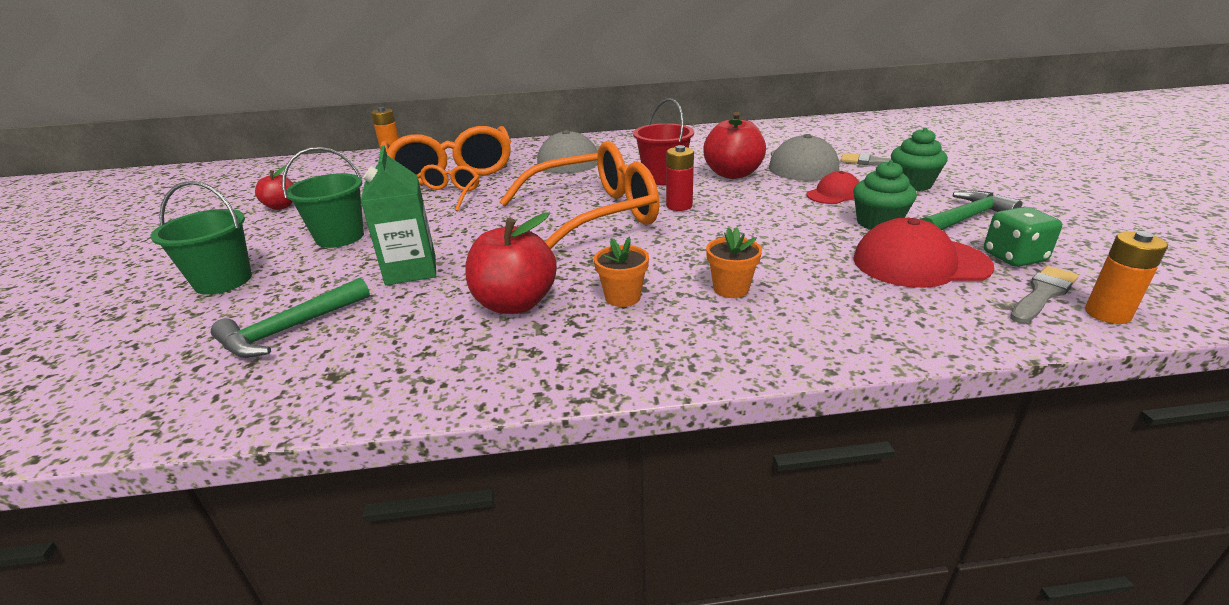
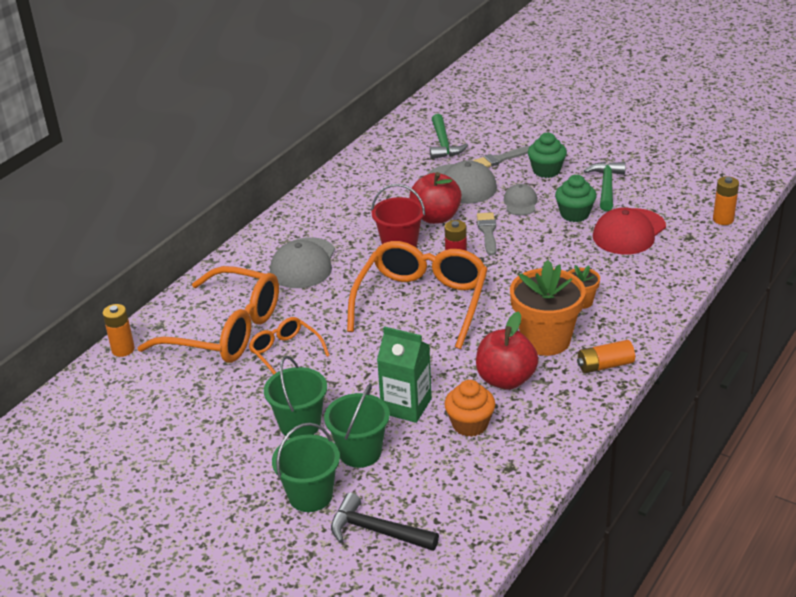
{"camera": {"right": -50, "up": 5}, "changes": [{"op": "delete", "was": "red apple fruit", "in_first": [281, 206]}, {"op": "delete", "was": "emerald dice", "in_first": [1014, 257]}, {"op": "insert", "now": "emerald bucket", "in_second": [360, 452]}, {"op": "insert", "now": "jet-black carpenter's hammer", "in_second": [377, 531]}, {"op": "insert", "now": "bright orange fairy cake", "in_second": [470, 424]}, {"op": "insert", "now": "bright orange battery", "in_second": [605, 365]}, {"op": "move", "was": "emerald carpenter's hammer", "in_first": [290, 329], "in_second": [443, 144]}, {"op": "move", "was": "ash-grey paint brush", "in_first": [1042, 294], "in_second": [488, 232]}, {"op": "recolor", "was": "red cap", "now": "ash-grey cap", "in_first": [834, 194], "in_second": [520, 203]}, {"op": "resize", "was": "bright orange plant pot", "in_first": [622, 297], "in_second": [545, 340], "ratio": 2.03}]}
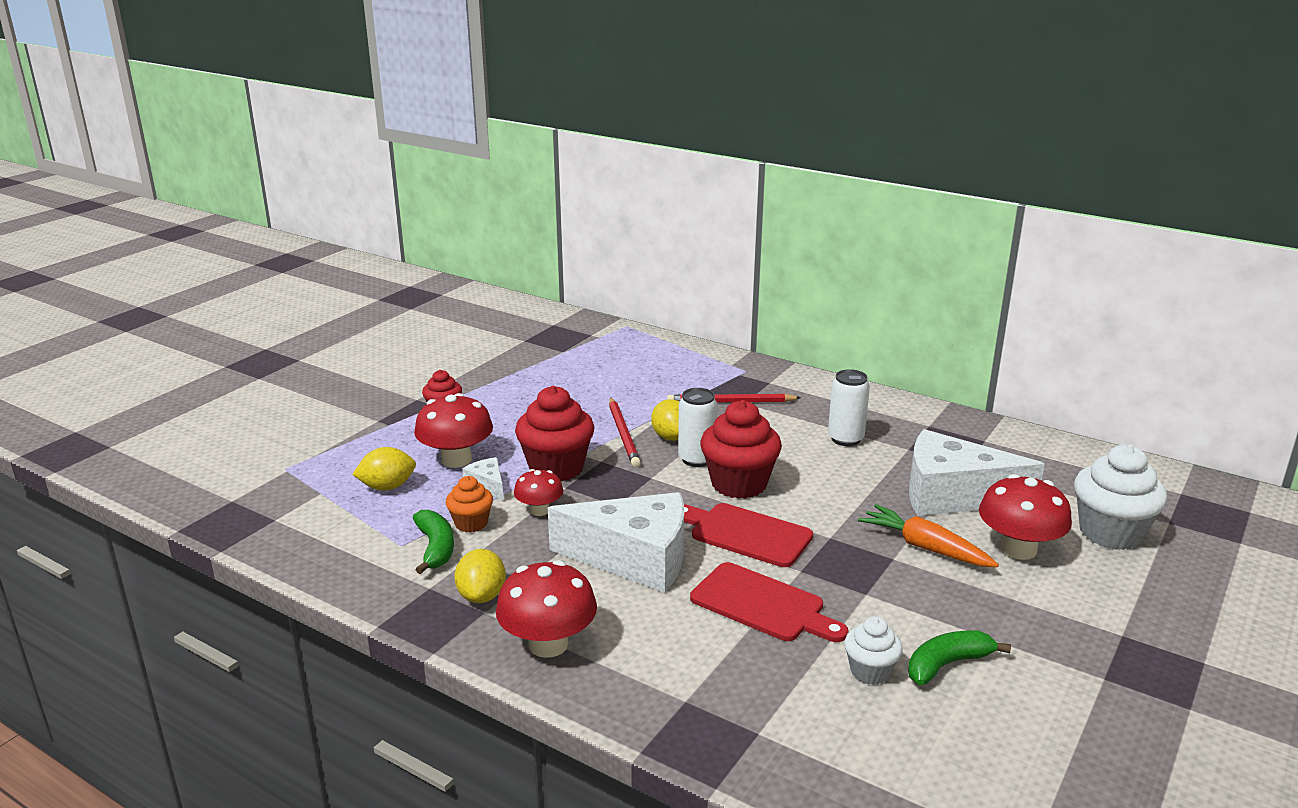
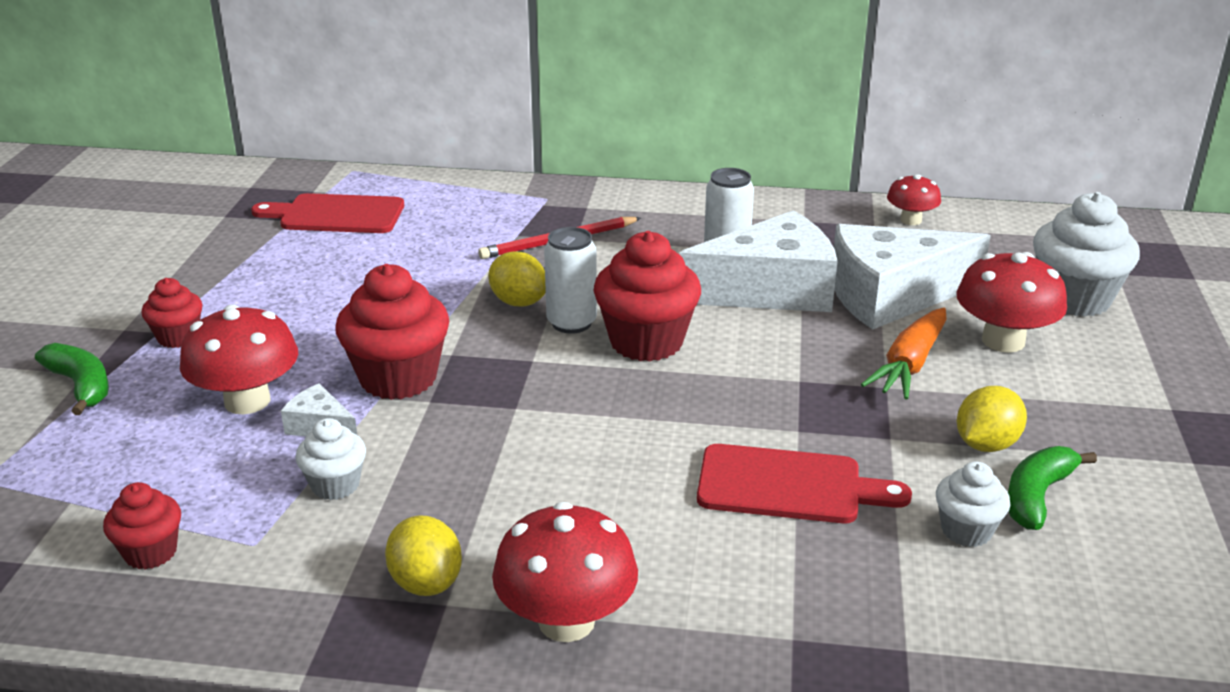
{"camera": {"right": -25, "up": 5}, "changes": [{"op": "delete", "was": "red pencil", "in_first": [623, 434]}, {"op": "insert", "now": "red fairy cake", "in_second": [150, 552]}, {"op": "move", "was": "golden citrus fruit", "in_first": [387, 487], "in_second": [986, 444]}, {"op": "move", "was": "emerald banana", "in_first": [435, 548], "in_second": [81, 386]}, {"op": "move", "was": "red fungus", "in_first": [539, 510], "in_second": [910, 220]}, {"op": "move", "was": "pure white cheese", "in_first": [635, 558], "in_second": [770, 290]}, {"op": "move", "was": "red cutting board", "in_first": [745, 534], "in_second": [336, 215]}, {"op": "recolor", "was": "bright orange fairy cake", "now": "pure white fairy cake", "in_first": [471, 523], "in_second": [335, 485]}, {"op": "rotate", "was": "bright orange root vegetable", "in_first": [925, 547], "in_second": [909, 365], "clockwise": -75}]}
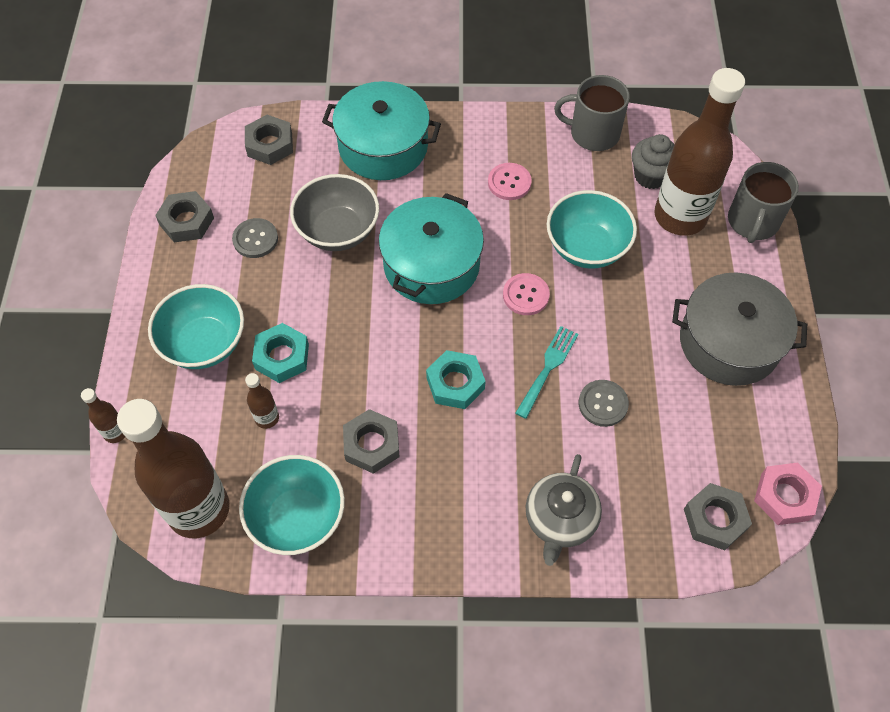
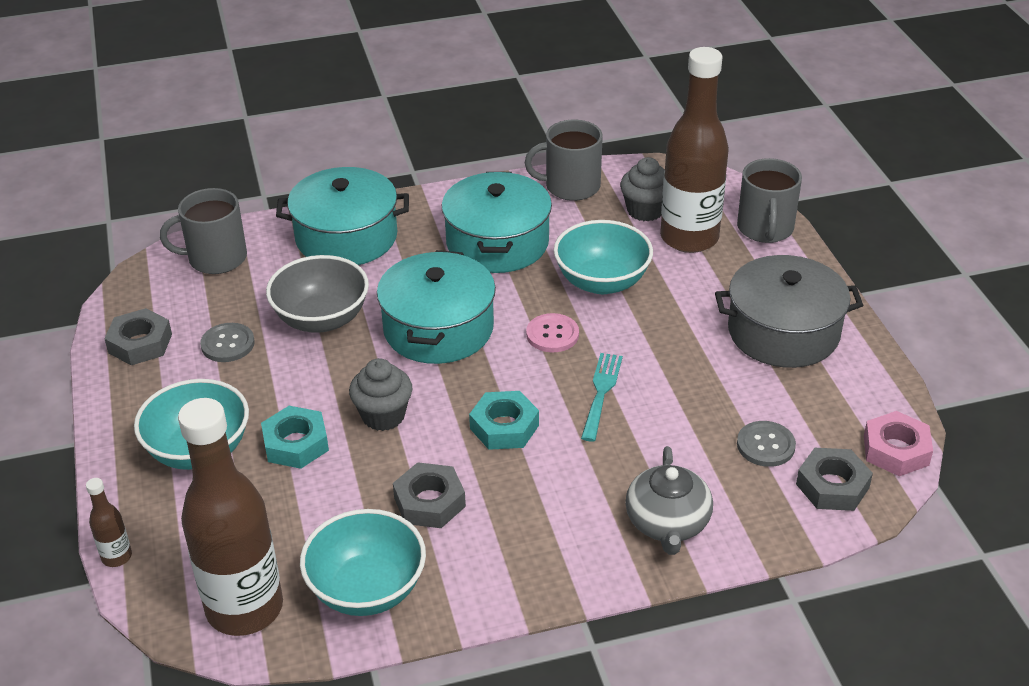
{"camera": {"right": -15, "up": -20}, "changes": [{"op": "delete", "was": "russet bottle", "in_first": [267, 418]}, {"op": "insert", "now": "ash-grey fairy cake", "in_second": [383, 416]}, {"op": "move", "was": "ash-grey sewing button", "in_first": [603, 404], "in_second": [765, 445]}, {"op": "replace", "was": "ash-grey nut", "now": "ash-grey mug", "in_first": [270, 144], "in_second": [216, 258]}, {"op": "replace", "was": "rosy sewing button", "now": "teal cooking pot", "in_first": [509, 182], "in_second": [497, 243]}]}
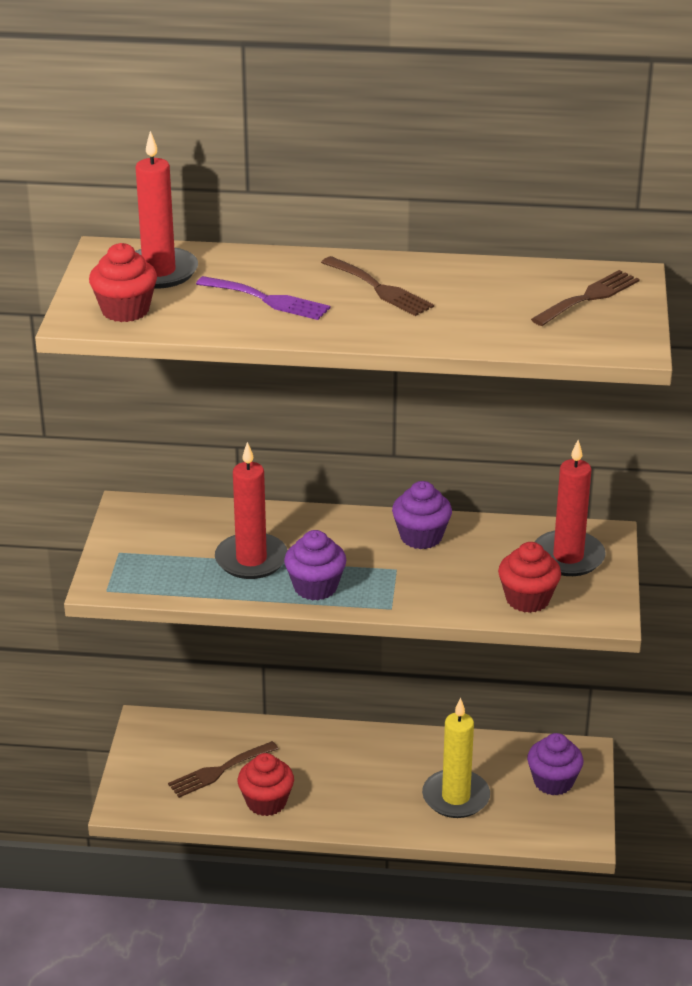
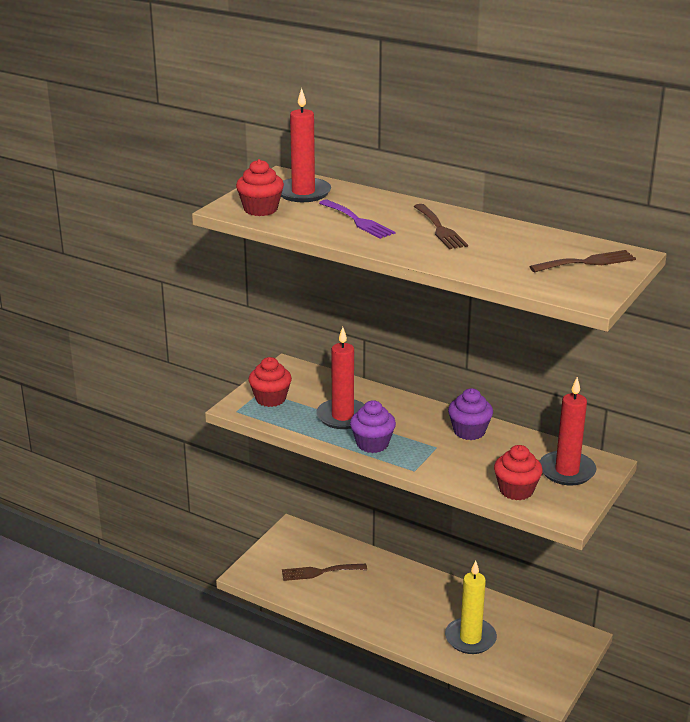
{"camera": {"right": 25, "up": -5}, "changes": [{"op": "delete", "was": "violet fairy cake", "in_first": [553, 782]}, {"op": "move", "was": "red fairy cake", "in_first": [266, 802], "in_second": [270, 399]}]}
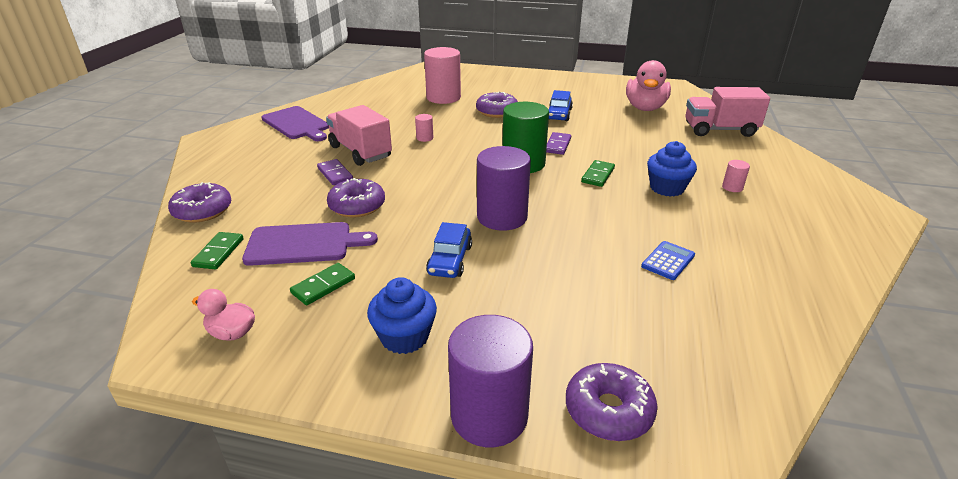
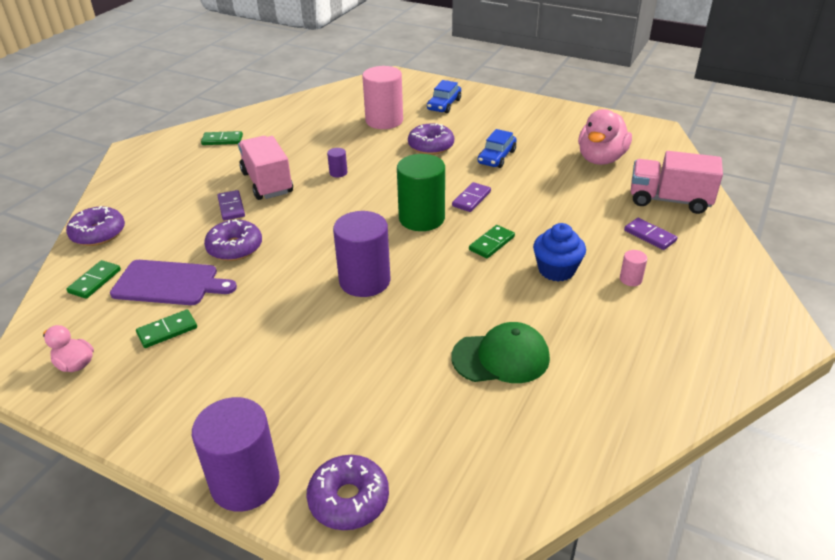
{"camera": {"right": 15, "up": 5}, "changes": [{"op": "delete", "was": "cobalt fairy cake", "in_first": [404, 337]}, {"op": "insert", "now": "violet domino piece", "in_second": [650, 236]}, {"op": "move", "was": "cobalt toy car", "in_first": [450, 260], "in_second": [444, 105]}, {"op": "replace", "was": "violet cutting board", "now": "emerald domino piece", "in_first": [297, 124], "in_second": [222, 140]}, {"op": "replace", "was": "cobalt pocket calculator", "now": "emerald cap", "in_first": [668, 261], "in_second": [501, 357]}, {"op": "recolor", "was": "rosy cylinder shape", "now": "violet cylinder shape", "in_first": [424, 138], "in_second": [338, 173]}]}
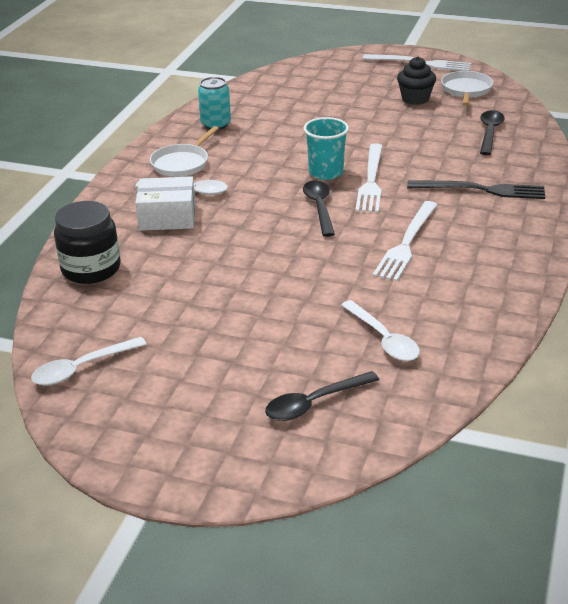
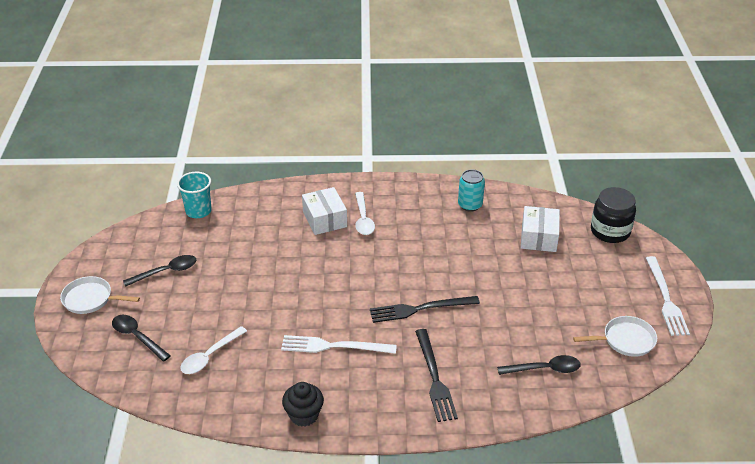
{"camera": {"right": 70, "up": 5}, "changes": [{"op": "delete", "was": "pure white spoon", "in_first": [82, 368]}, {"op": "insert", "now": "pure white box", "in_second": [538, 237]}, {"op": "move", "was": "jet-black preserve jar", "in_first": [91, 269], "in_second": [610, 231]}, {"op": "move", "was": "pure white pan", "in_first": [182, 163], "in_second": [90, 299]}, {"op": "move", "was": "teal tumbler", "in_first": [326, 172], "in_second": [198, 211]}, {"op": "move", "was": "jet-black spoon", "in_first": [319, 207], "in_second": [166, 272]}, {"op": "move", "was": "jet-black fairy cake", "in_first": [415, 99], "in_second": [304, 415]}, {"op": "recolor", "was": "pure white table fork", "now": "jet-black table fork", "in_first": [371, 181], "in_second": [420, 309]}]}
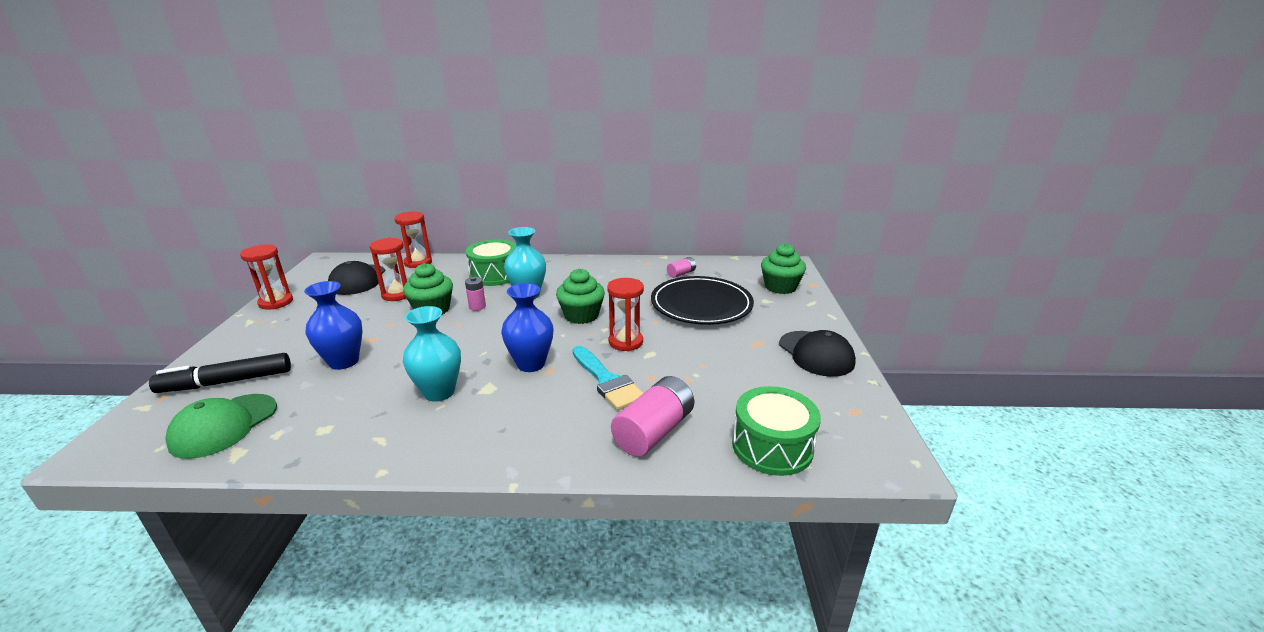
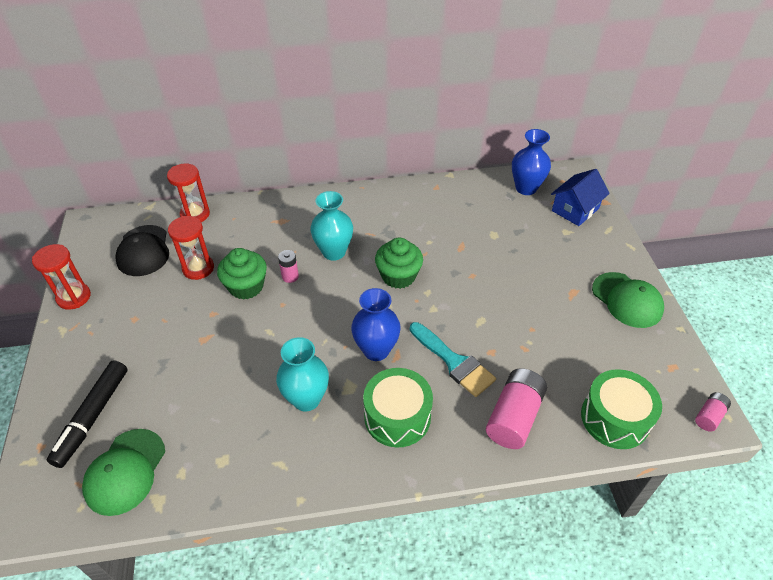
{"camera": {"right": -10, "up": 20}, "changes": [{"op": "delete", "was": "red sandglass", "in_first": [625, 342]}, {"op": "delete", "was": "jet-black flat dish", "in_first": [701, 304]}, {"op": "move", "was": "cobalt vase", "in_first": [344, 361], "in_second": [526, 188]}, {"op": "move", "was": "emerald drum", "in_first": [495, 275], "in_second": [397, 416]}, {"op": "move", "was": "rosy battery", "in_first": [681, 274], "in_second": [709, 416]}, {"op": "replace", "was": "emerald fairy cake", "now": "cobalt house", "in_first": [780, 287], "in_second": [575, 209]}, {"op": "recolor", "was": "jet-black cap", "now": "emerald cap", "in_first": [816, 354], "in_second": [627, 300]}, {"op": "rotate", "was": "jet-black marker", "in_first": [226, 382], "in_second": [92, 417], "clockwise": -45}]}
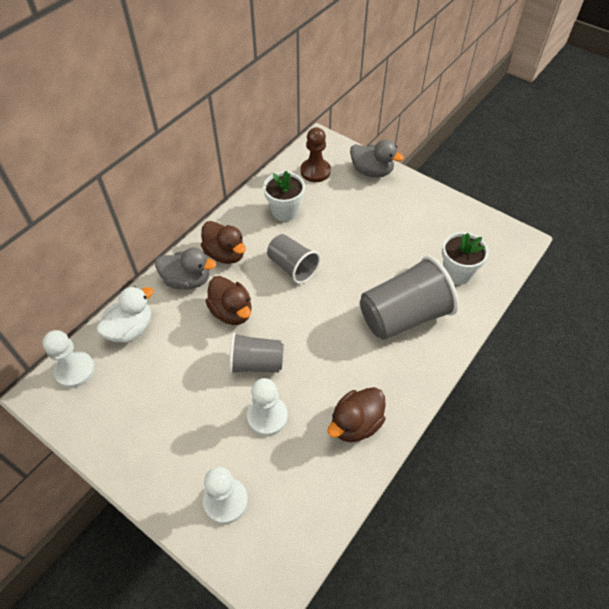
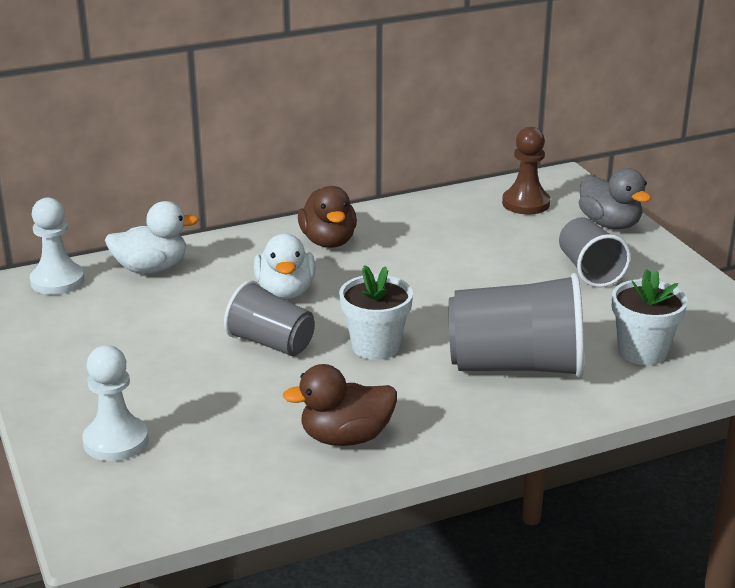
{"camera": {"right": 30, "up": -25}, "changes": [{"op": "delete", "was": "ash-grey toy duck", "in_first": [187, 280]}, {"op": "delete", "was": "pure white pawn", "in_first": [267, 416]}, {"op": "move", "was": "pure white plant pot", "in_first": [285, 211], "in_second": [375, 346]}, {"op": "move", "was": "ash-grey tumbler", "in_first": [292, 267], "in_second": [589, 270]}, {"op": "recolor", "was": "russet toy duck", "now": "pure white toy duck", "in_first": [231, 312], "in_second": [285, 291]}]}
